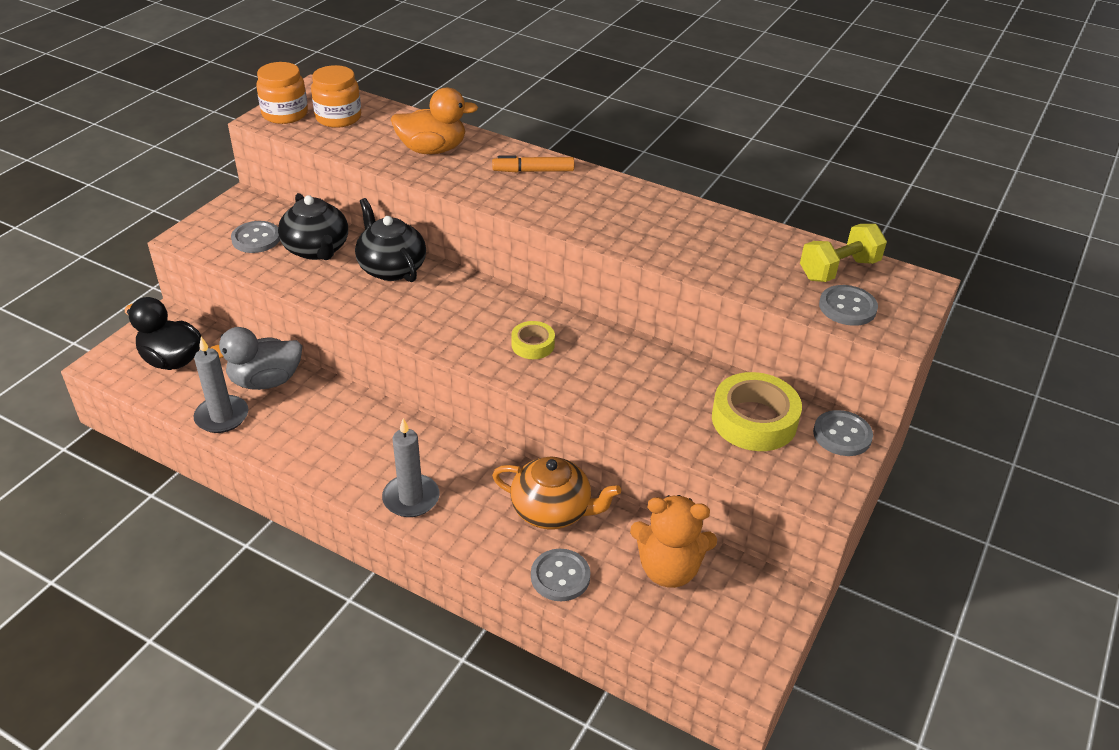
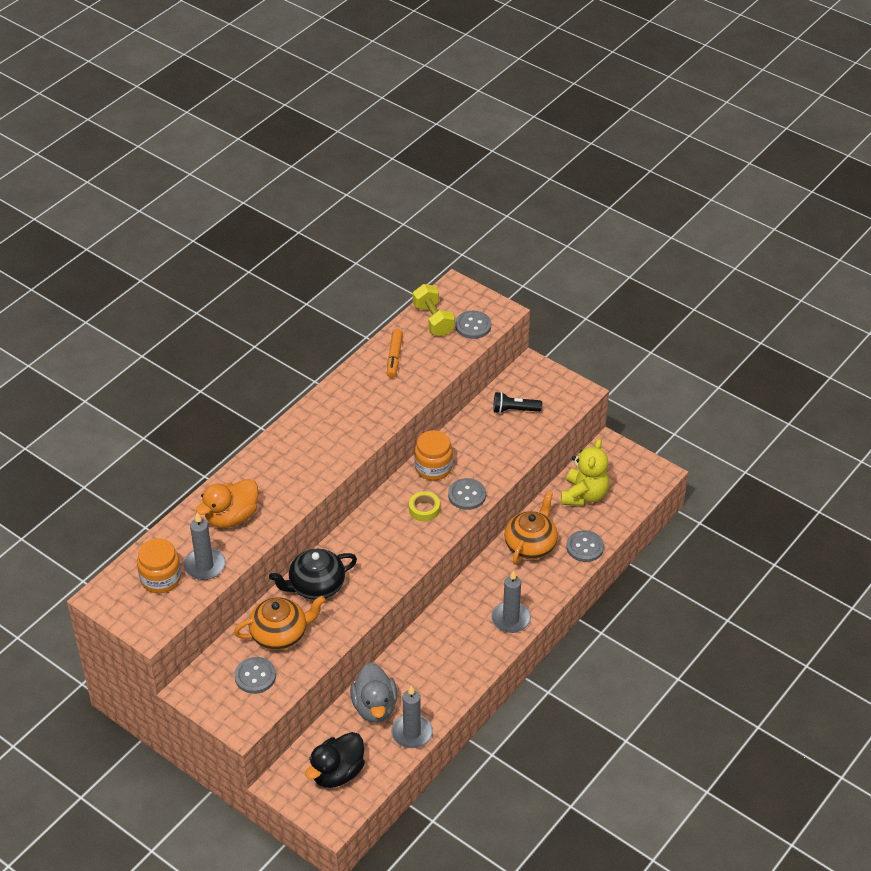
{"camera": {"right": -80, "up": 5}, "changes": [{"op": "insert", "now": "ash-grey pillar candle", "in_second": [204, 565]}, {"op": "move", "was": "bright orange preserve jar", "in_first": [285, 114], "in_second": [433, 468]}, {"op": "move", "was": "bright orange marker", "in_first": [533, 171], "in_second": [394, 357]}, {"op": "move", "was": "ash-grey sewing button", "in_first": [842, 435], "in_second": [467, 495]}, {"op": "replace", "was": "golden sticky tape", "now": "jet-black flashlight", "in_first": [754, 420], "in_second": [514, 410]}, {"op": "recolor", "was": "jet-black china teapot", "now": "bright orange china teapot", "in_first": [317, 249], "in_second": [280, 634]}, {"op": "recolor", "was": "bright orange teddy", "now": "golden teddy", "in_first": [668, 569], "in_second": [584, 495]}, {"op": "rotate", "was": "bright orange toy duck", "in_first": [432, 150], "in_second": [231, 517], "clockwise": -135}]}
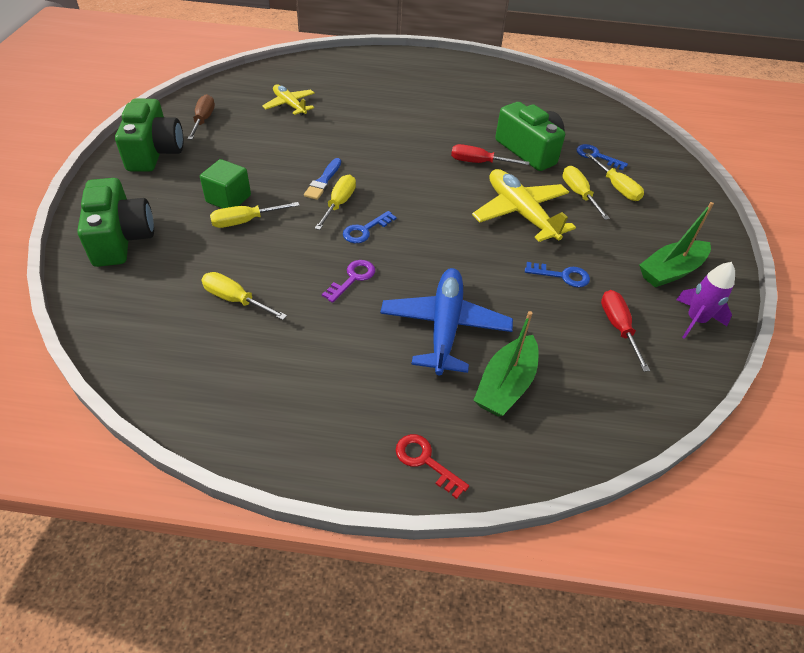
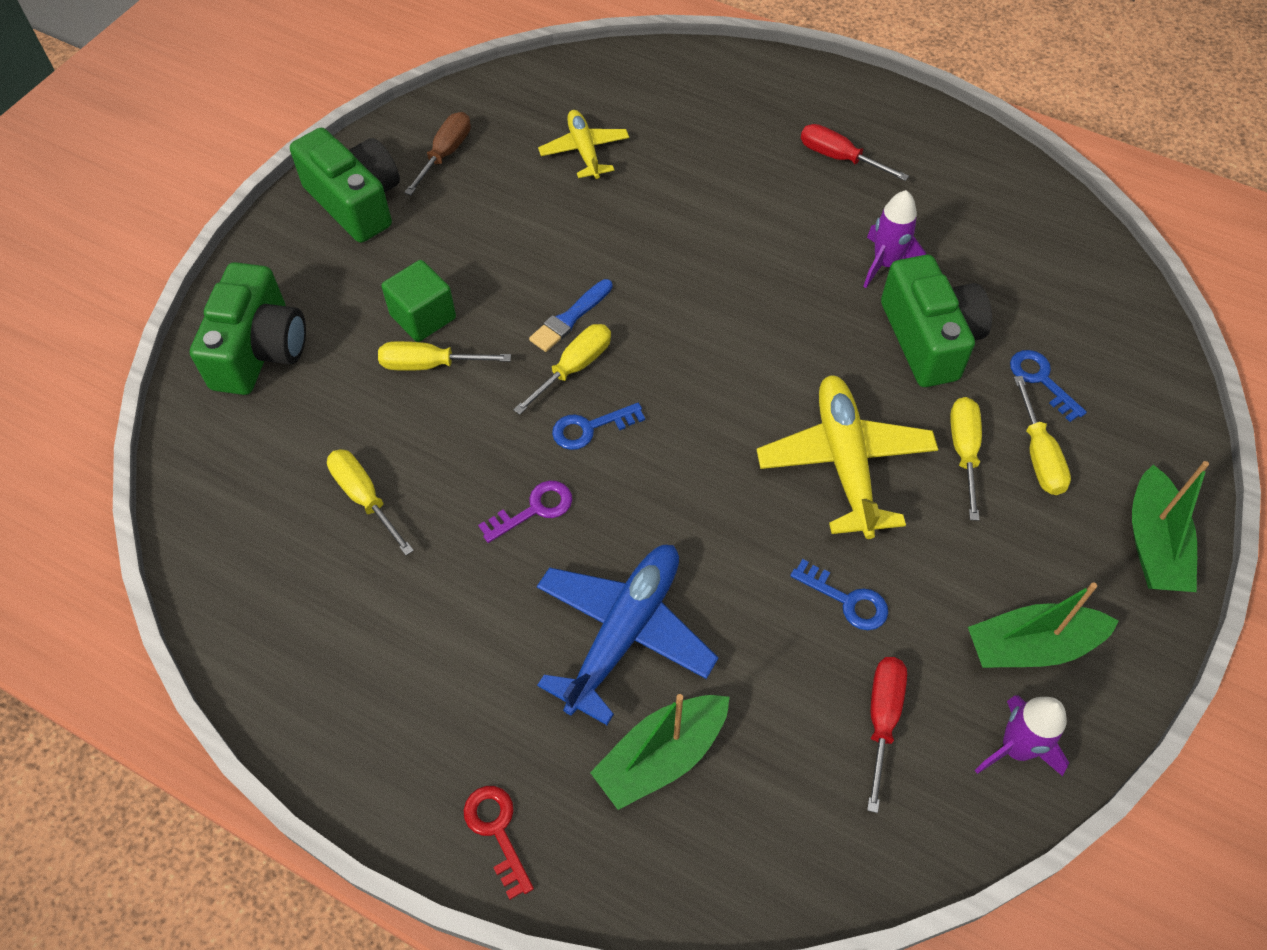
{"camera": {"right": 25, "up": 10}, "changes": [{"op": "insert", "now": "violet rocket", "in_second": [885, 264]}, {"op": "insert", "now": "emerald sailboat", "in_second": [1153, 544]}, {"op": "move", "was": "red screwdriver", "in_first": [479, 163], "in_second": [839, 158]}, {"op": "rotate", "was": "emerald photo camera", "in_first": [154, 152], "in_second": [356, 202], "clockwise": -60}]}
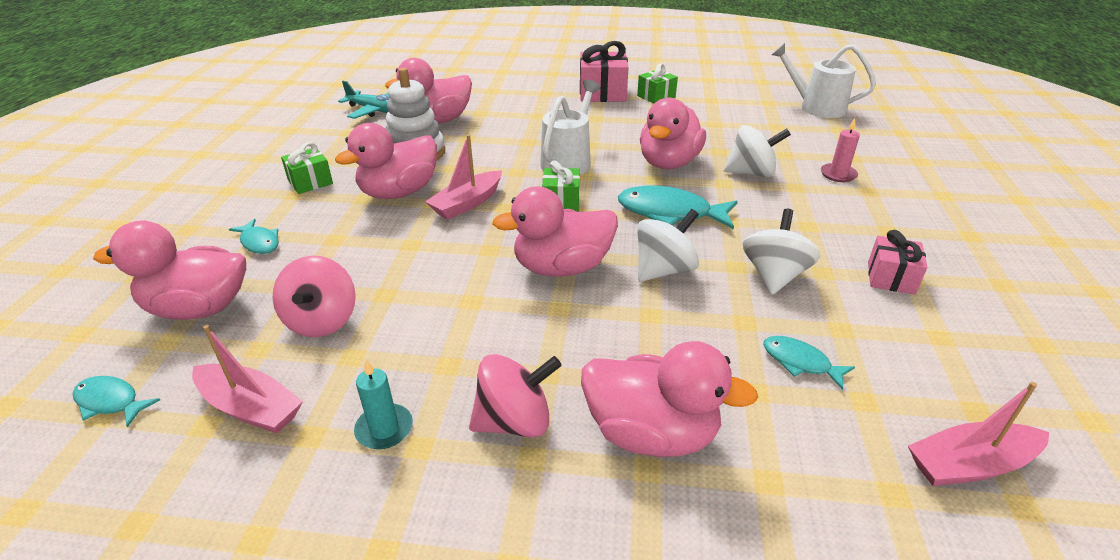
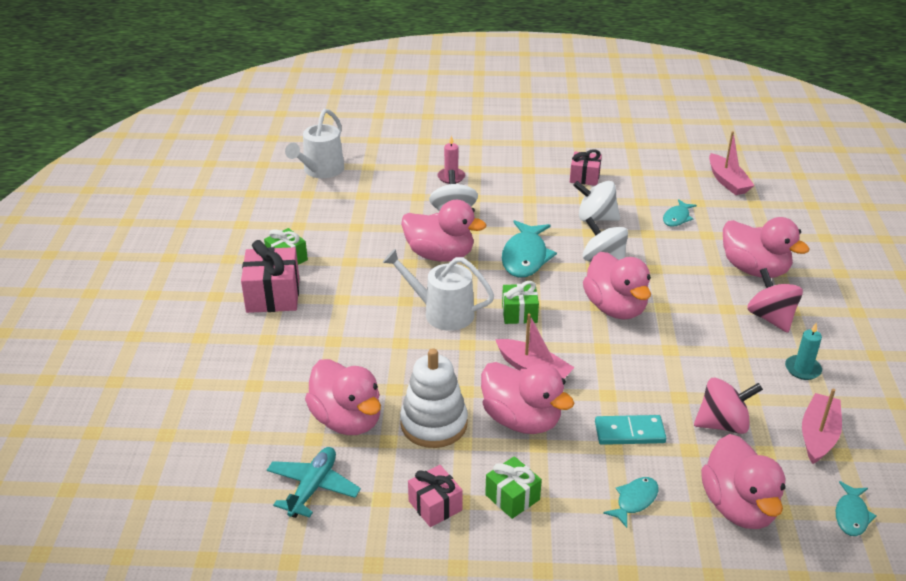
{"camera": {"right": -95, "up": 0}, "changes": [{"op": "insert", "now": "rosy wrapped gift", "in_second": [435, 505]}, {"op": "insert", "now": "teal domino piece", "in_second": [629, 432]}, {"op": "rotate", "was": "rosy toy duck", "in_first": [651, 433], "in_second": [754, 269], "clockwise": 120}]}
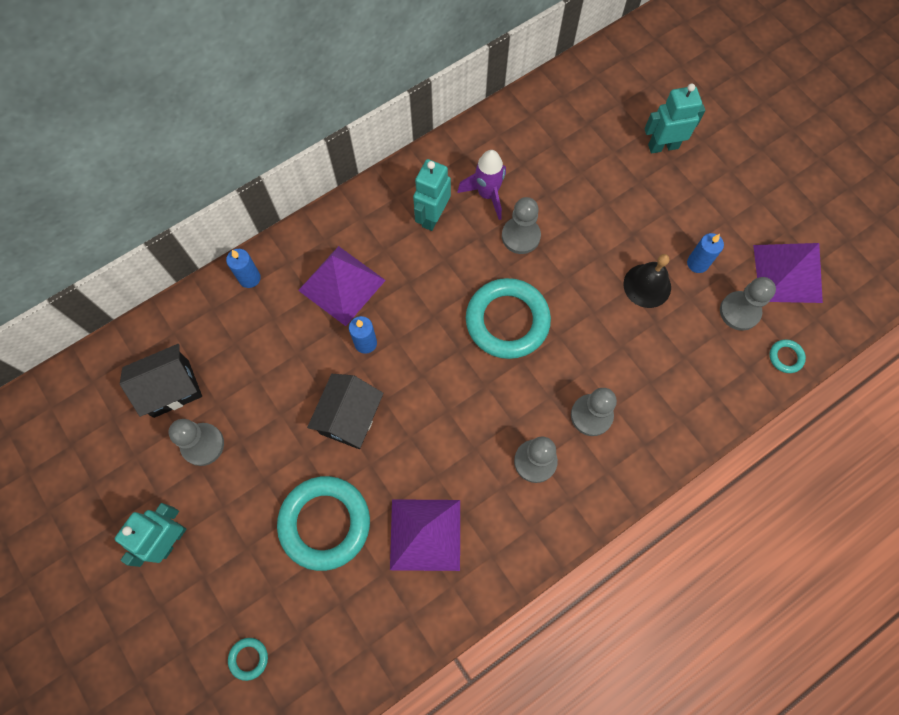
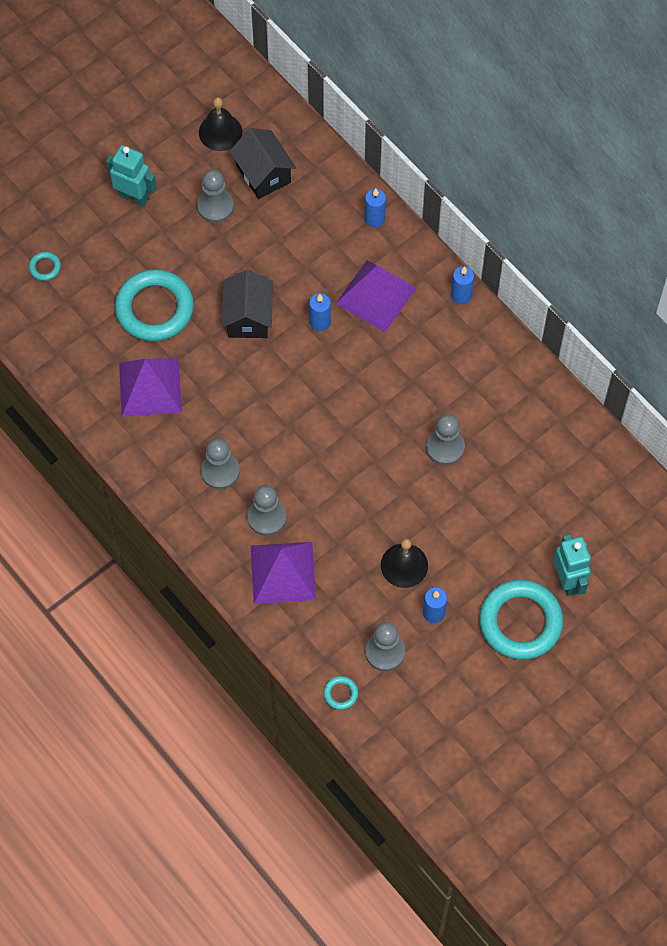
{"camera": {"right": 85, "up": -5}, "changes": [{"op": "delete", "was": "teal toy robot", "in_first": [432, 216]}, {"op": "delete", "was": "violet rocket", "in_first": [487, 194]}, {"op": "insert", "now": "jet-black hand bell", "in_second": [220, 132]}, {"op": "insert", "now": "cobalt pillar candle", "in_second": [461, 295]}, {"op": "move", "was": "teal torus", "in_first": [507, 321], "in_second": [520, 622]}, {"op": "move", "was": "violet pyramid", "in_first": [787, 273], "in_second": [283, 572]}, {"op": "rotate", "was": "jet-black house", "in_first": [350, 418], "in_second": [248, 317], "clockwise": 75}]}
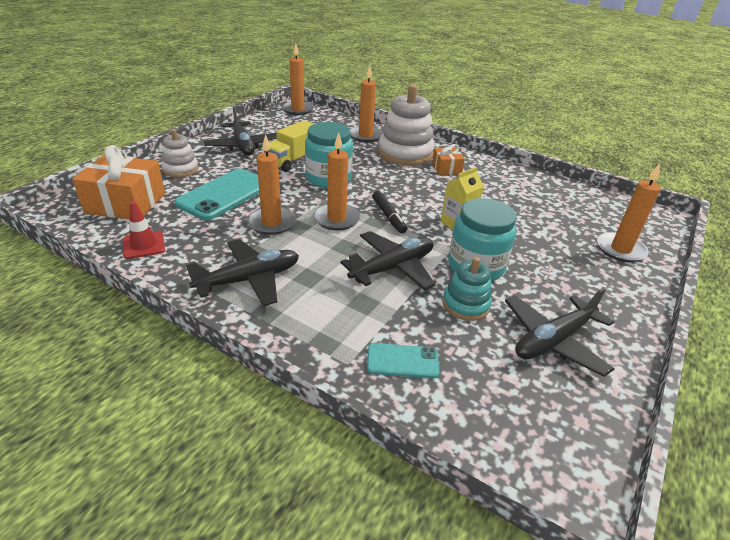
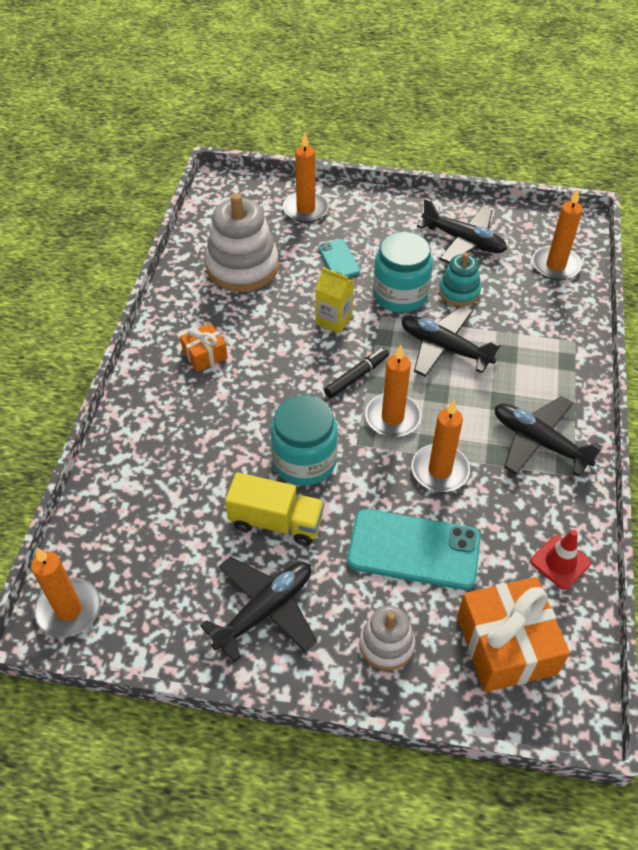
{"camera": {"right": -110, "up": 15}, "changes": [{"op": "move", "was": "bright orange pillar candle", "in_first": [365, 136], "in_second": [555, 265]}, {"op": "move", "was": "teal mobile phone", "in_first": [402, 361], "in_second": [338, 259]}, {"op": "move", "was": "pure white stacking rings", "in_first": [405, 153], "in_second": [242, 267]}]}
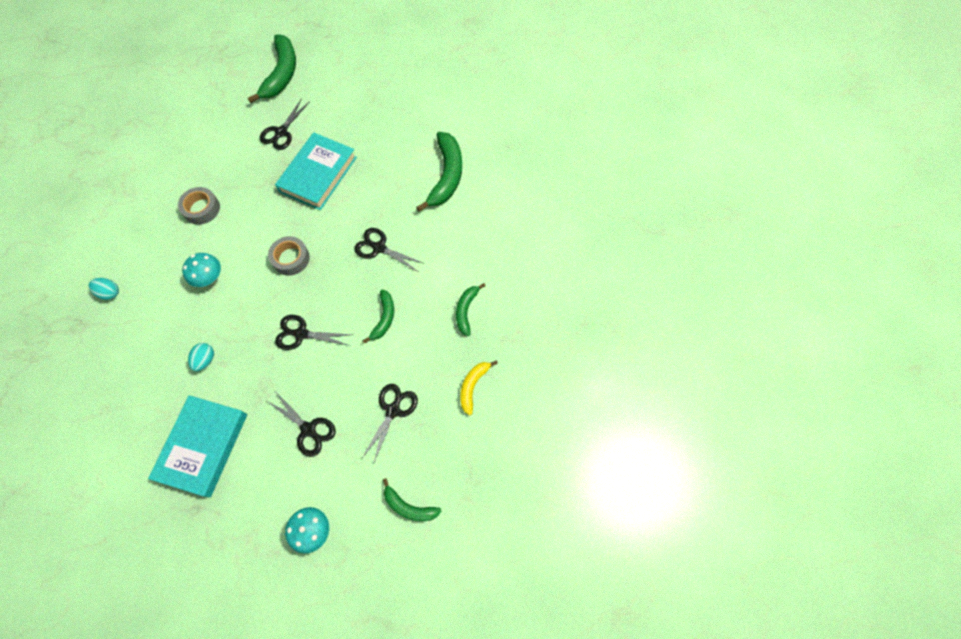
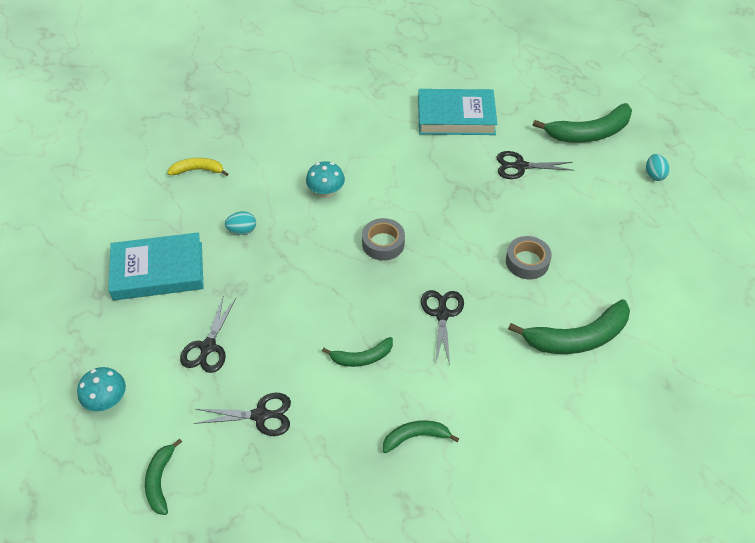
{"camera": {"right": 65, "up": -15}, "changes": [{"op": "delete", "was": "jet-black scissors", "in_first": [301, 334]}, {"op": "move", "was": "teal egg shape", "in_first": [110, 293], "in_second": [654, 175]}, {"op": "move", "was": "ash-grey sticky tape", "in_first": [201, 209], "in_second": [527, 262]}, {"op": "move", "was": "teal hardcover", "in_first": [318, 174], "in_second": [456, 117]}, {"op": "move", "was": "golden banana", "in_first": [473, 386], "in_second": [198, 170]}]}
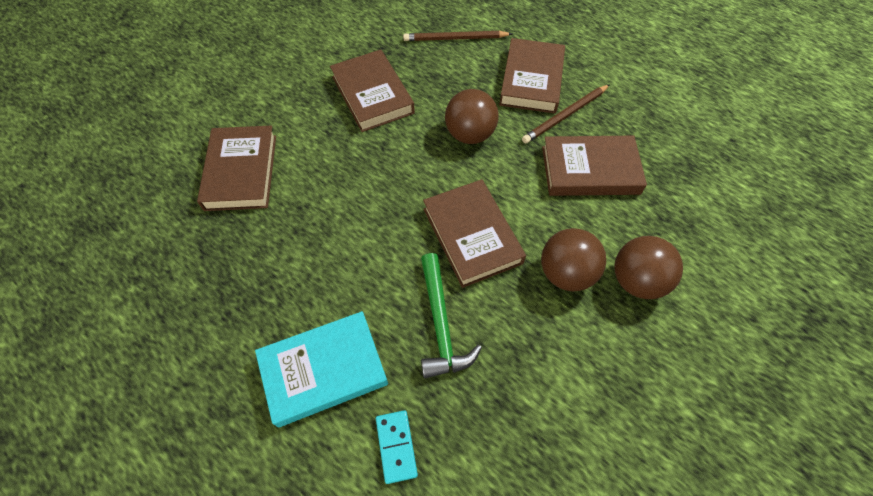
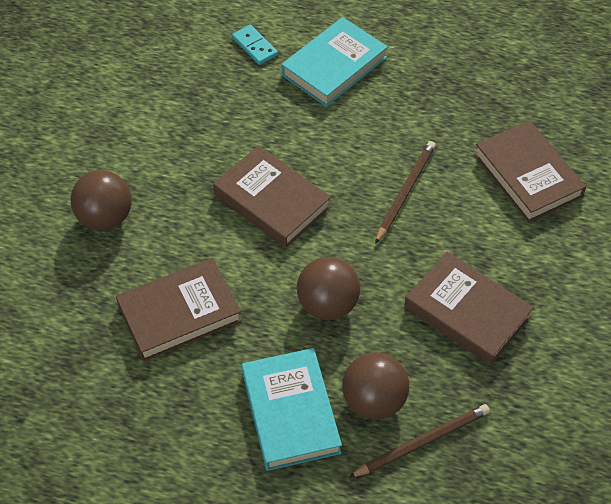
{"camera": {"right": 155, "up": -5}, "changes": [{"op": "delete", "was": "emerald carpenter's hammer", "in_first": [440, 324]}, {"op": "move", "was": "russet pencil", "in_first": [565, 115], "in_second": [405, 192]}, {"op": "move", "was": "russet play ball", "in_first": [566, 273], "in_second": [374, 401]}, {"op": "recolor", "was": "russet hardcover", "now": "teal hardcover", "in_first": [531, 80], "in_second": [290, 412]}]}
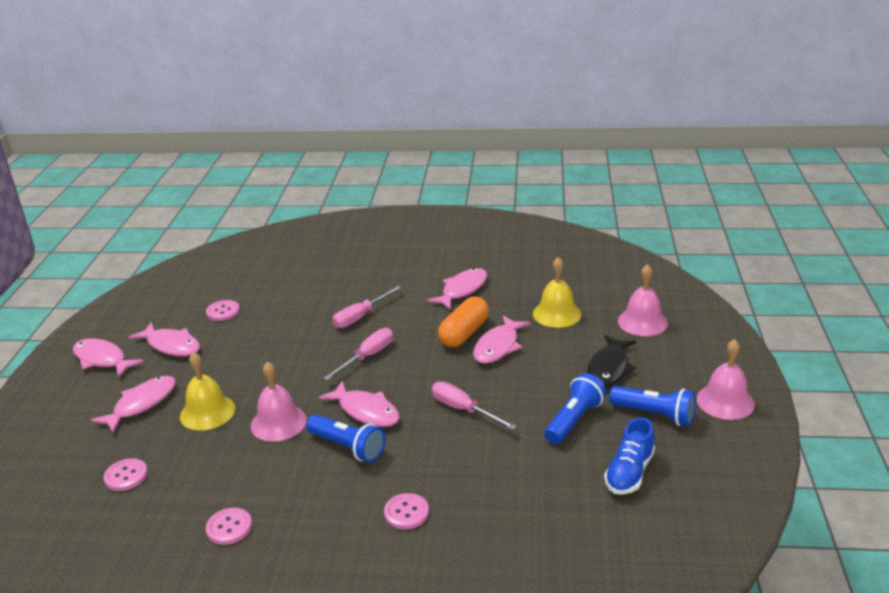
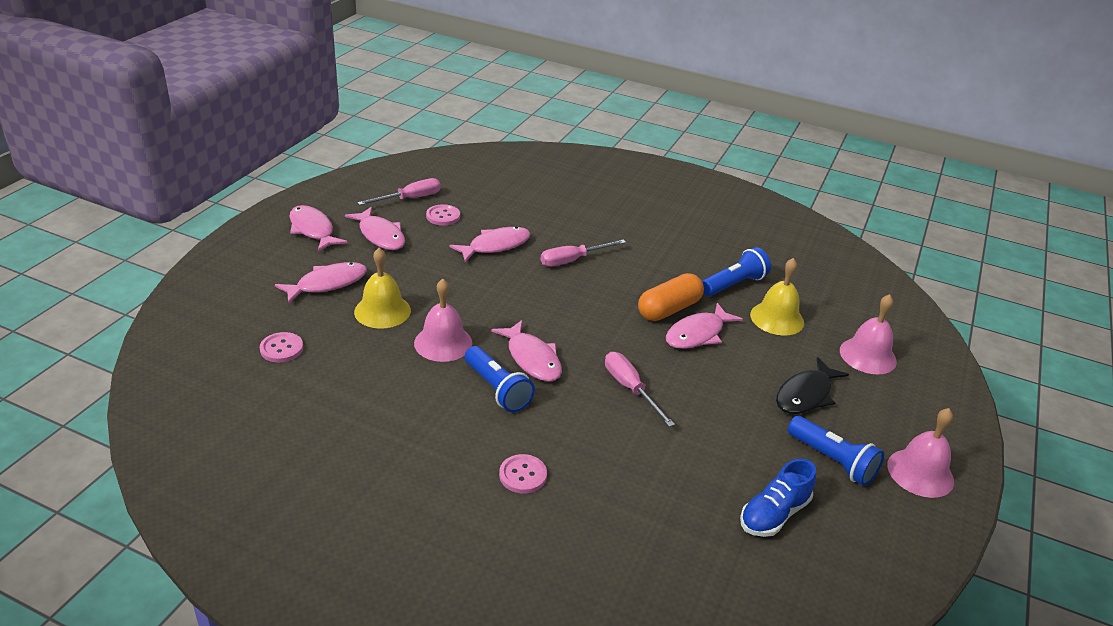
{"camera": {"right": 15, "up": 5}, "changes": [{"op": "delete", "was": "rosy sewing button", "in_first": [229, 527]}, {"op": "move", "was": "rosy screwdriver", "in_first": [367, 356], "in_second": [410, 199]}, {"op": "move", "was": "rosy toy fish", "in_first": [462, 290], "in_second": [495, 246]}, {"op": "move", "was": "cobalt flashlight", "in_first": [574, 420], "in_second": [734, 284]}]}
